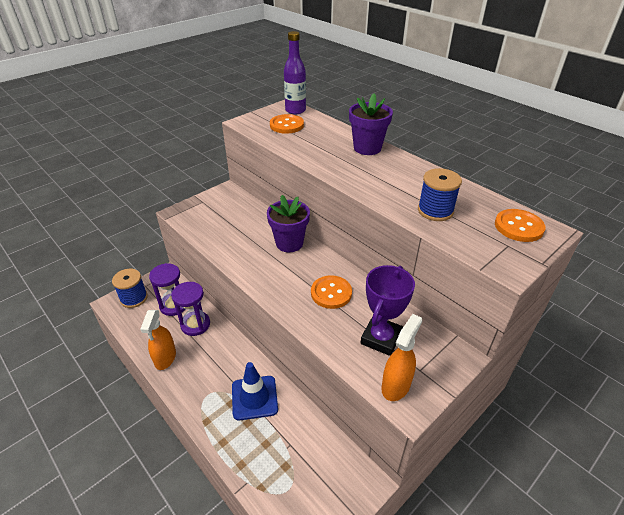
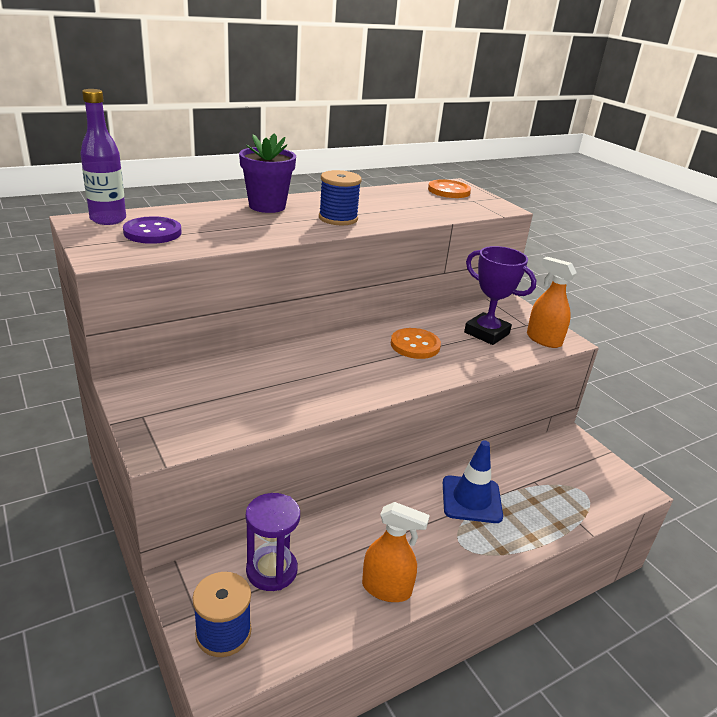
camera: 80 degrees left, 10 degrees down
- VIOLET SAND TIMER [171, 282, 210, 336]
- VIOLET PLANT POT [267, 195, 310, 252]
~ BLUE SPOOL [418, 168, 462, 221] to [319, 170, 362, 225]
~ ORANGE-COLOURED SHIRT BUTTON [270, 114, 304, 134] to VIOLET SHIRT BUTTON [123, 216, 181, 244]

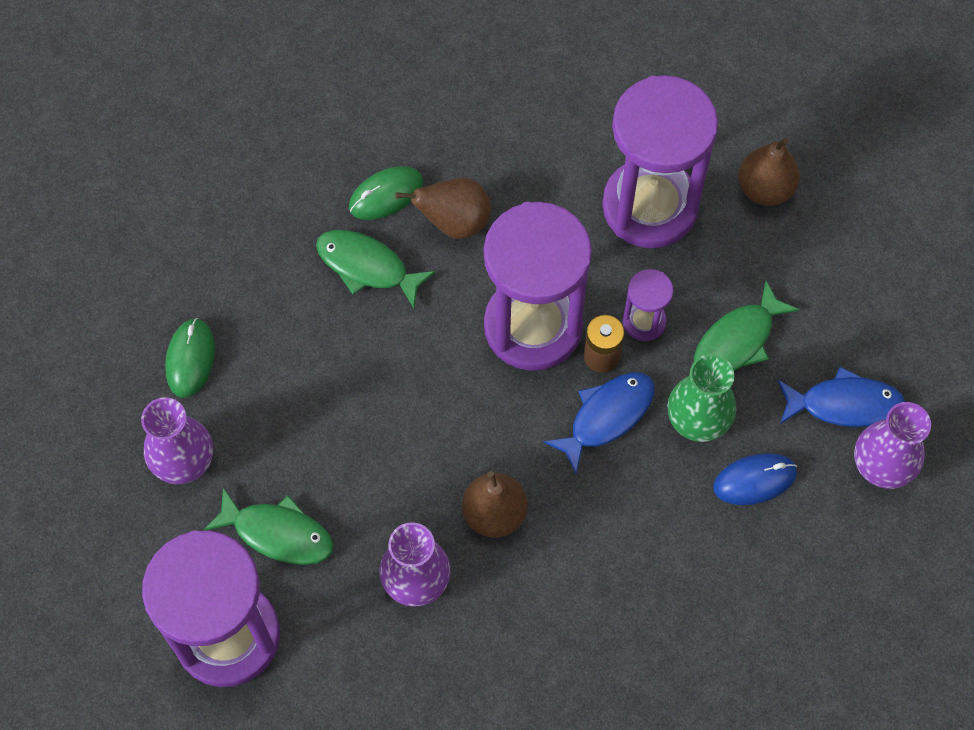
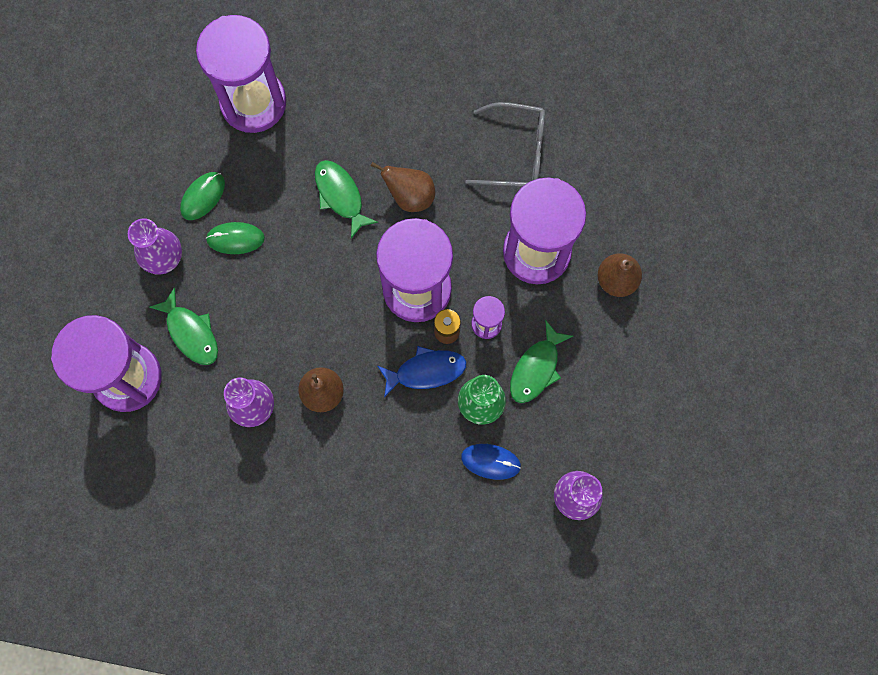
camera: 30 degrees right, 10 degrees up
- BLUE FISH FIGURE [778, 367, 905, 427]
+ VIOLET SAND TIMER [196, 15, 286, 133]
+ GREY GLASSES [465, 102, 545, 187]
~ GREEN MOUSE [349, 166, 423, 220] to [206, 222, 265, 254]
~ GREEN FISH FIGURE [694, 280, 800, 371] = [510, 320, 573, 403] 45 degrees counterclockwise

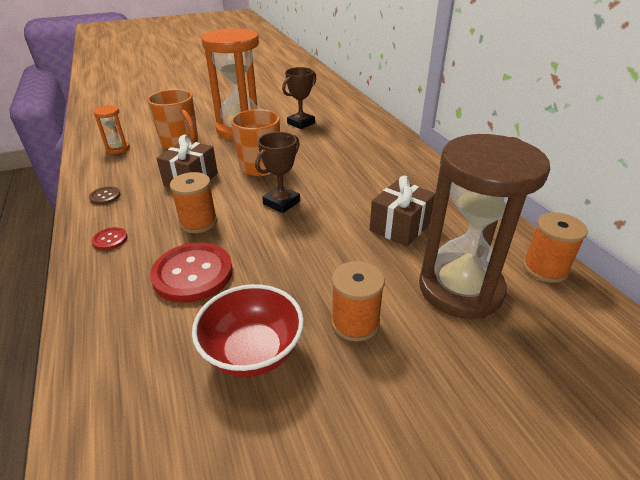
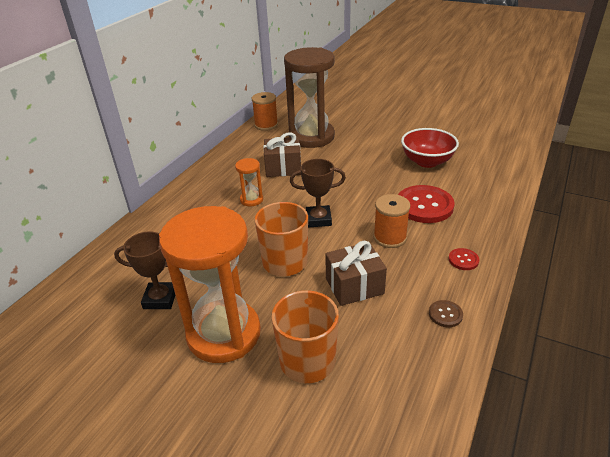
camera: 130 degrees left, 0 degrees up
- ORANGE-COLOURED SPOOL [331, 261, 385, 342]
~ ORANGE-COLOURED SAND TIMER [93, 105, 130, 154] to [235, 158, 263, 207]

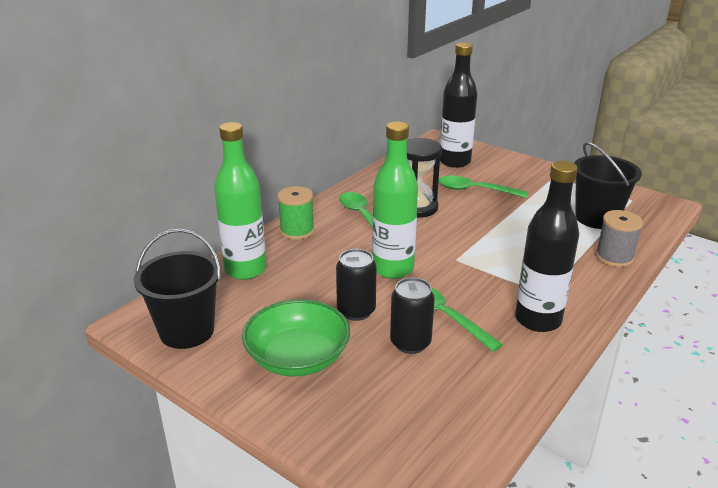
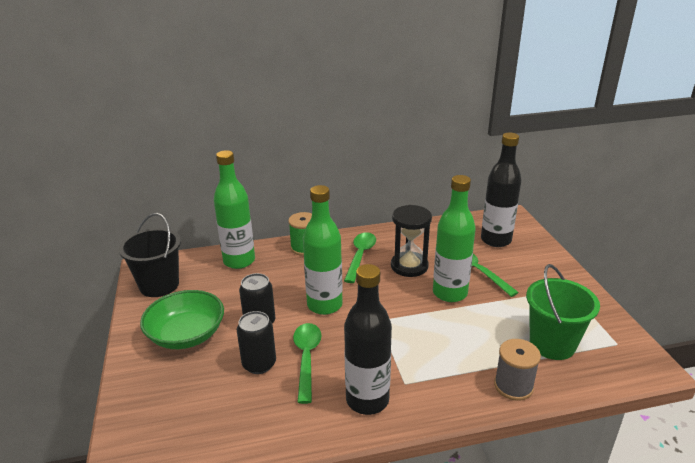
camera: 40 degrees right, 0 degrees up
+ GREEN DRINK BOTTLE [433, 175, 476, 302]
~ EBONY PAIL [574, 142, 642, 229] to GREEN PAIL [526, 264, 600, 360]

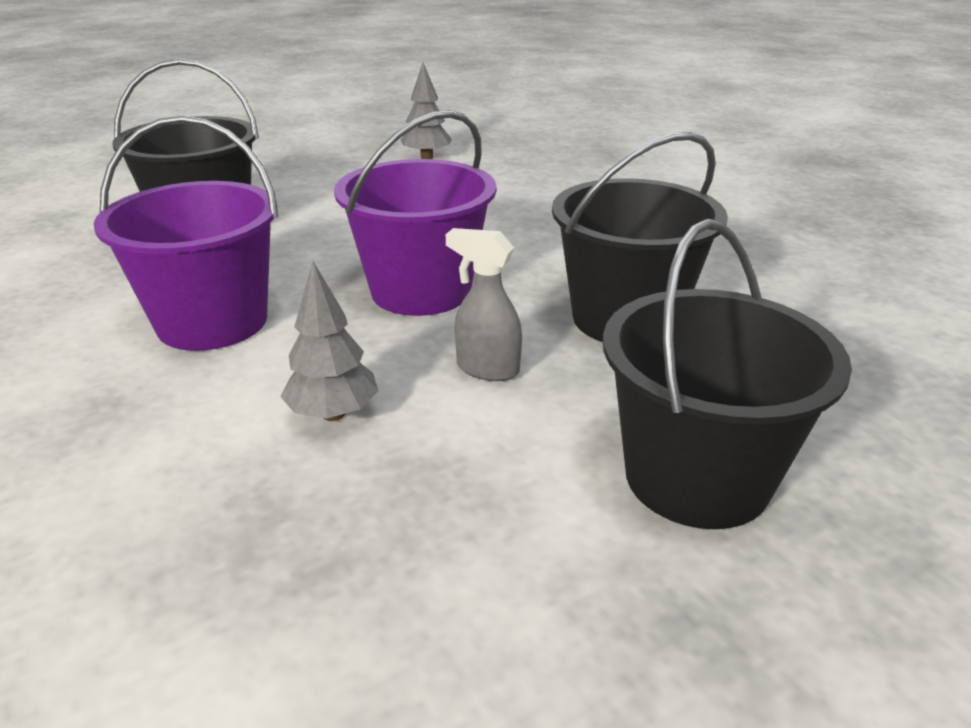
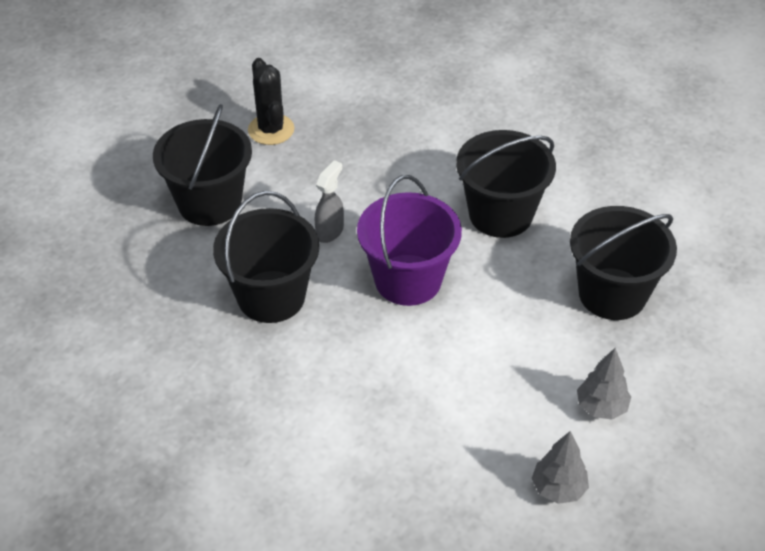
camera: 155 degrees right, 15 degrees up
+ EBONY PRICKLY PLANT [248, 58, 294, 145]
~ GREY TREE [281, 261, 378, 421] to [577, 348, 631, 420]
~ VIOLET PAIL [93, 116, 278, 351] to EBONY PAIL [456, 130, 556, 238]
~ GREY SPRAYER [446, 228, 522, 381] = [315, 160, 344, 243] 60 degrees counterclockwise

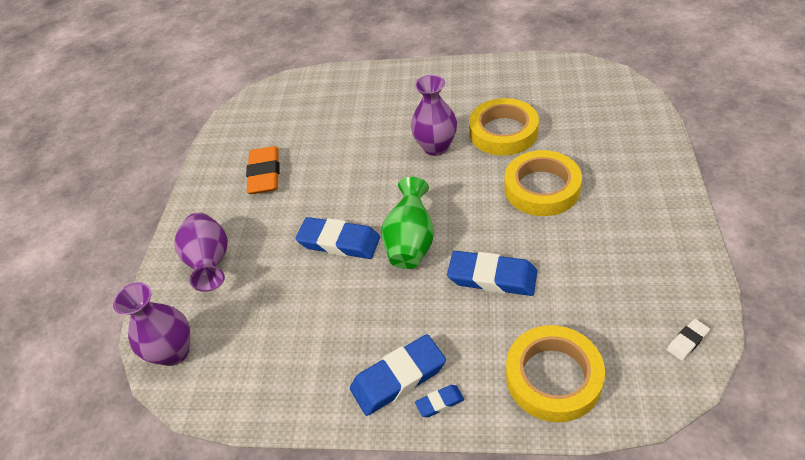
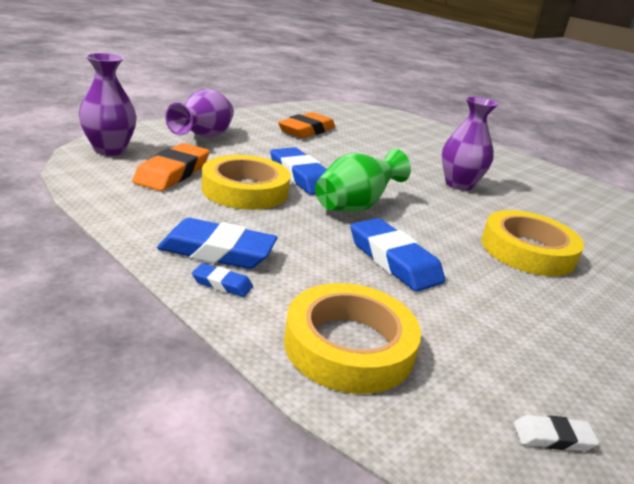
camera: 30 degrees right, 20 degrees down
+ ORANGE-COLOURED ERASER [133, 143, 210, 191]
~ GOLDEN ROLL OF TAPE [469, 98, 539, 156] to [202, 155, 291, 210]

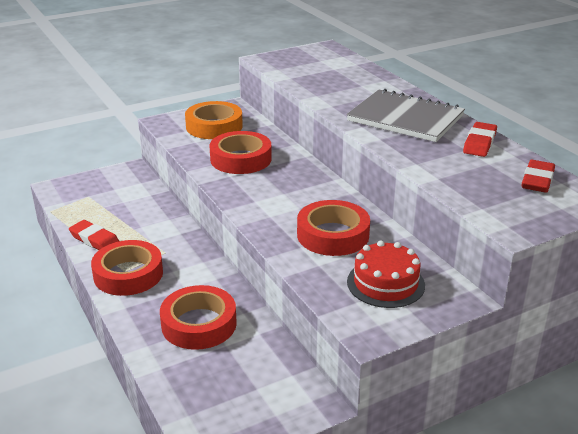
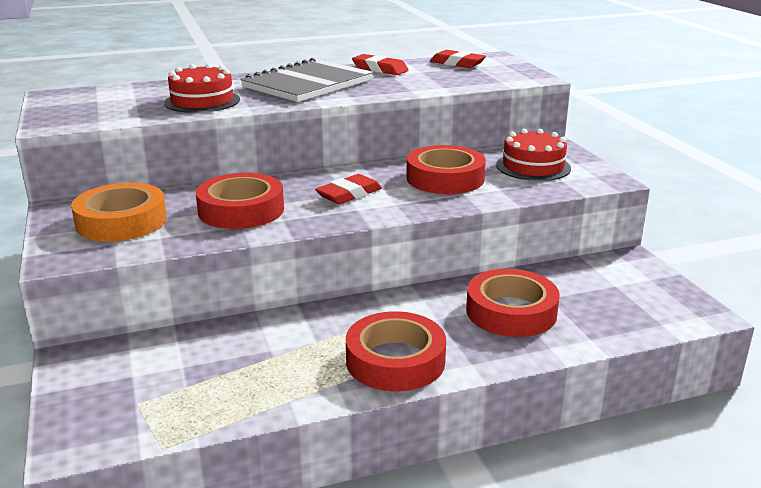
camera: 80 degrees left, 5 degrees down
+ SCARLET LAYER CAKE [164, 63, 240, 113]
~ SCARLET ERASER [69, 220, 119, 250] to [315, 174, 382, 204]

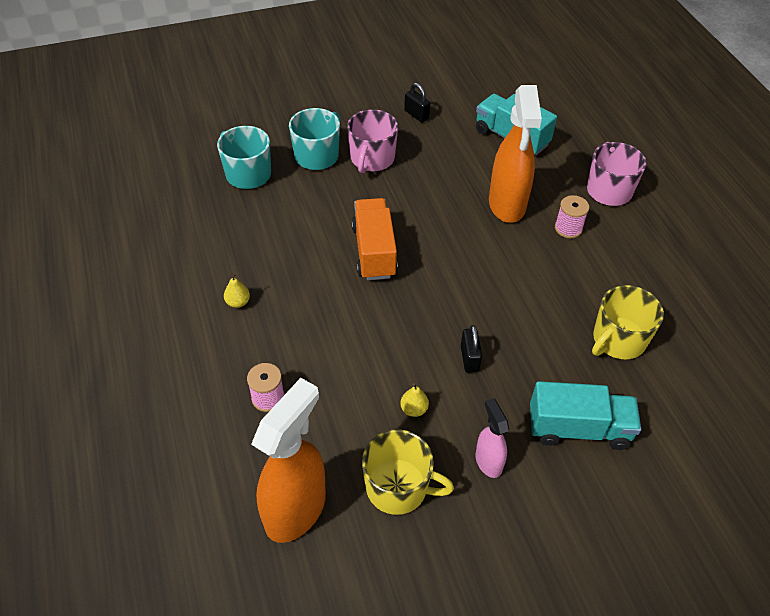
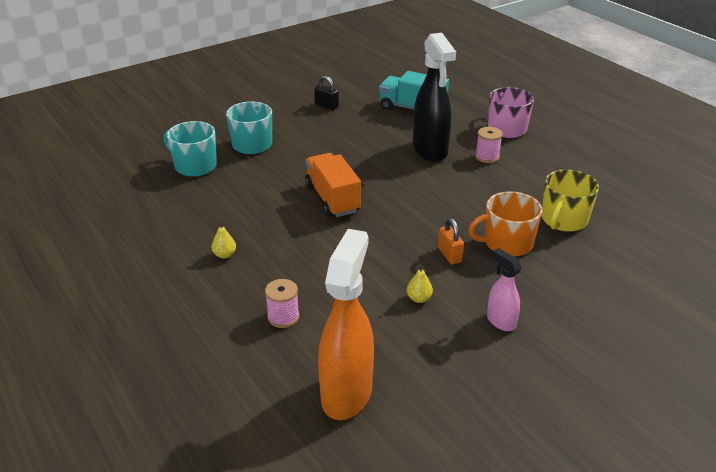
camera: 15 degrees left, 15 degrees down
- ROSE-PINK MUG [347, 109, 398, 174]
- GOLDEN MUG [362, 430, 454, 515]
- TEAL TRUCK [530, 381, 641, 450]
+ ORANGE-COLOURED MUG [468, 191, 543, 257]
~ EBONY LOCK [461, 325, 482, 373] to ORANGE-COLOURED LOCK [438, 218, 464, 264]
~ ORANGE-COLOURED SPRAYER [489, 85, 542, 223] to EBONY SPRAYER [413, 33, 456, 162]

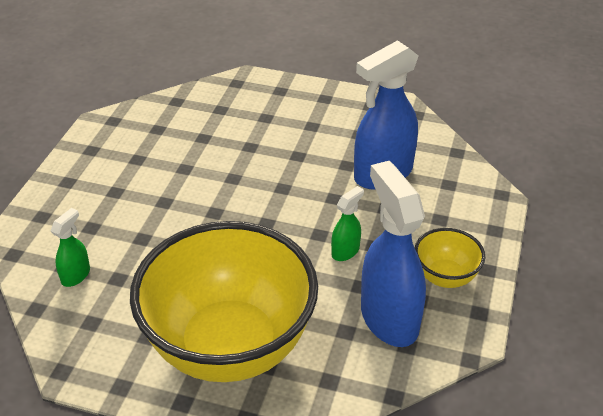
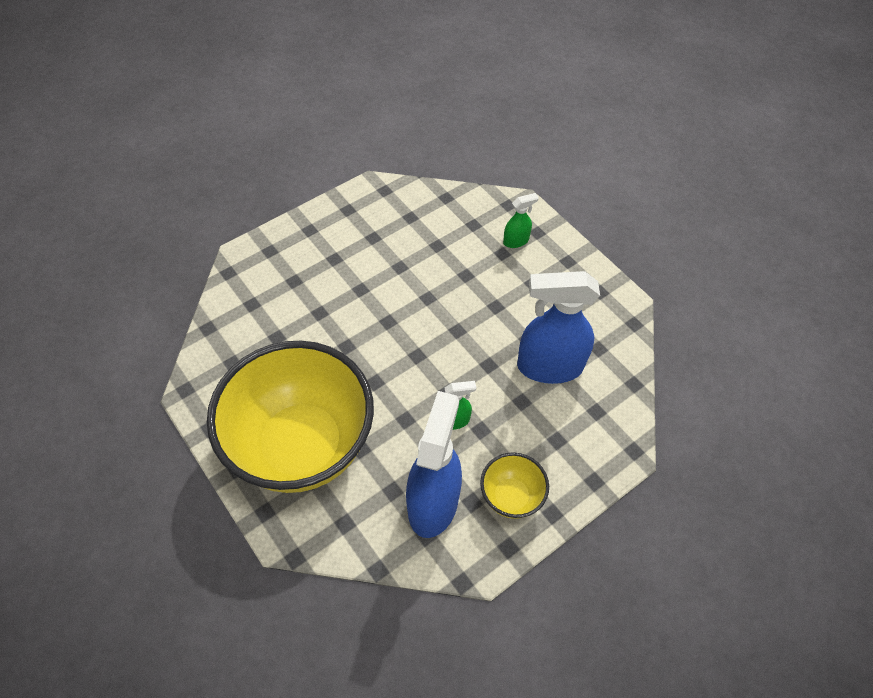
camera: 35 degrees right, 15 degrees up
~ GREEN SPRAYER [51, 208, 90, 287] to [503, 193, 539, 248]

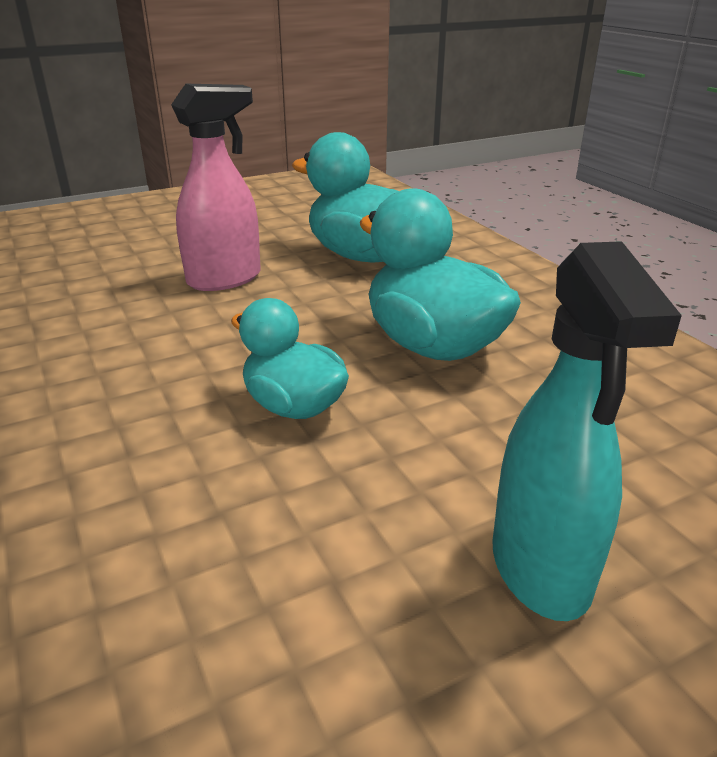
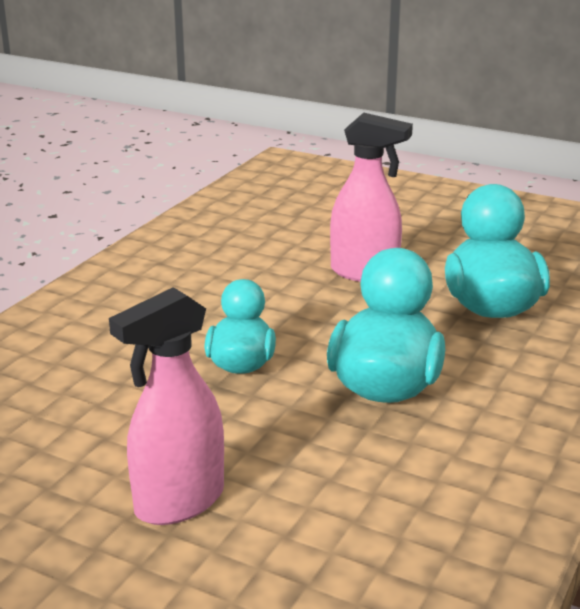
camera: 55 degrees right, 5 degrees down
~ TEAL SPRAYER [492, 241, 682, 621] to ROSE-PINK SPRAYER [109, 287, 224, 525]

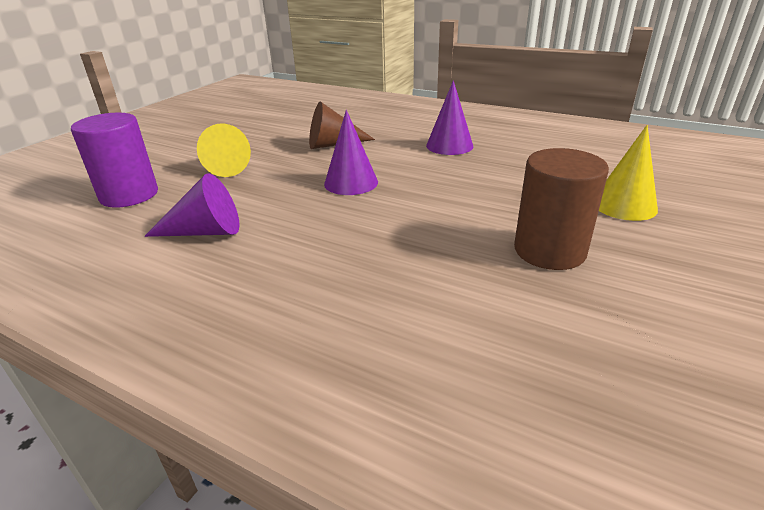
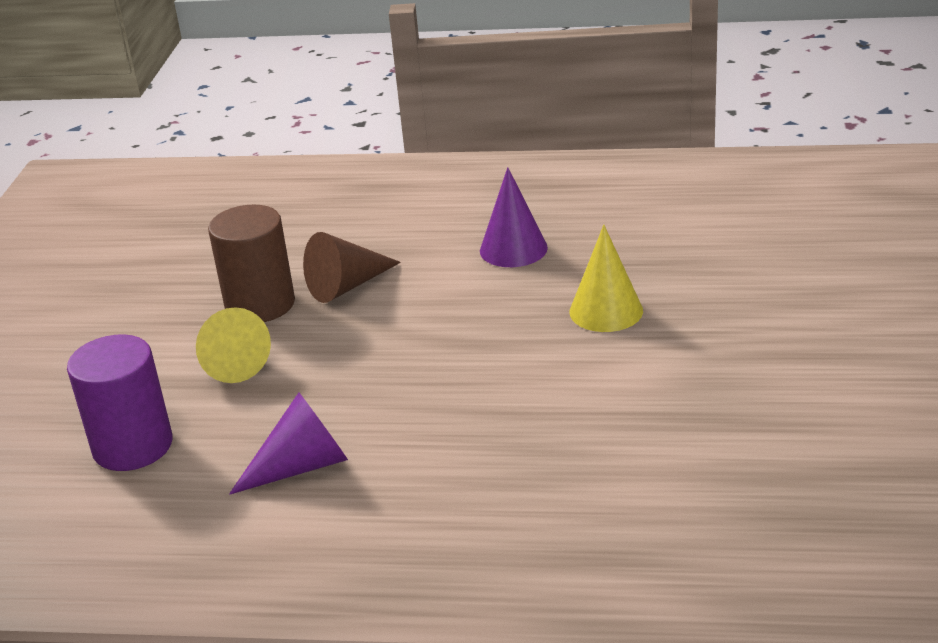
camera: 20 degrees left, 0 degrees up
- VIOLET SOLID CONE [324, 110, 378, 195]
~ BROWN CYLINDER [514, 148, 609, 270] to [208, 205, 295, 322]
~ GOLDEN SOLID CONE [599, 125, 658, 221] to [570, 225, 643, 332]

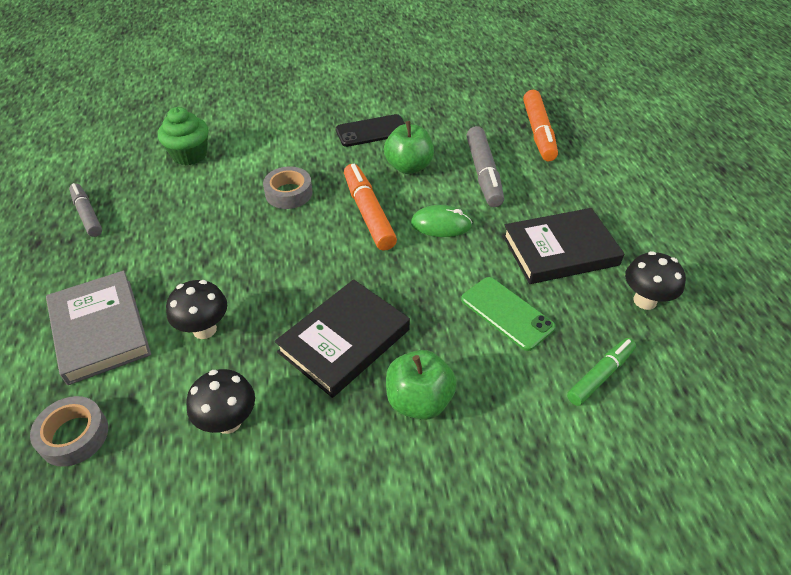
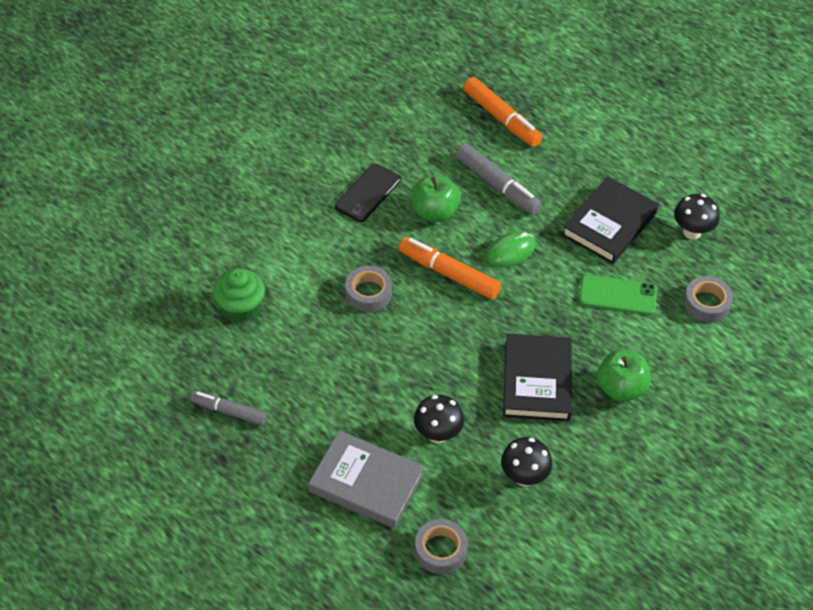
camera: 40 degrees left, 5 degrees up
~ GREEN FELT PEN [567, 338, 636, 406] to GREY ROLL OF TAPE [684, 276, 733, 322]

